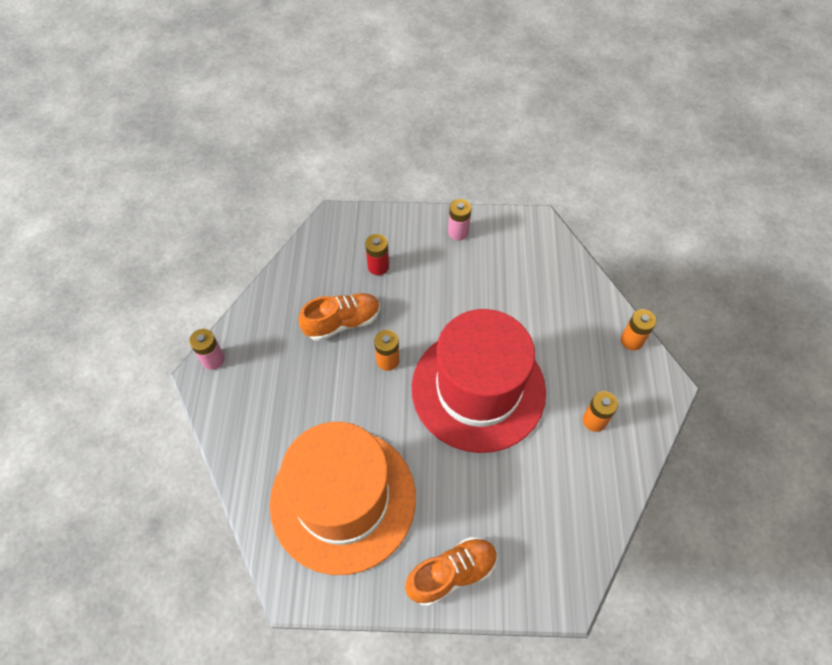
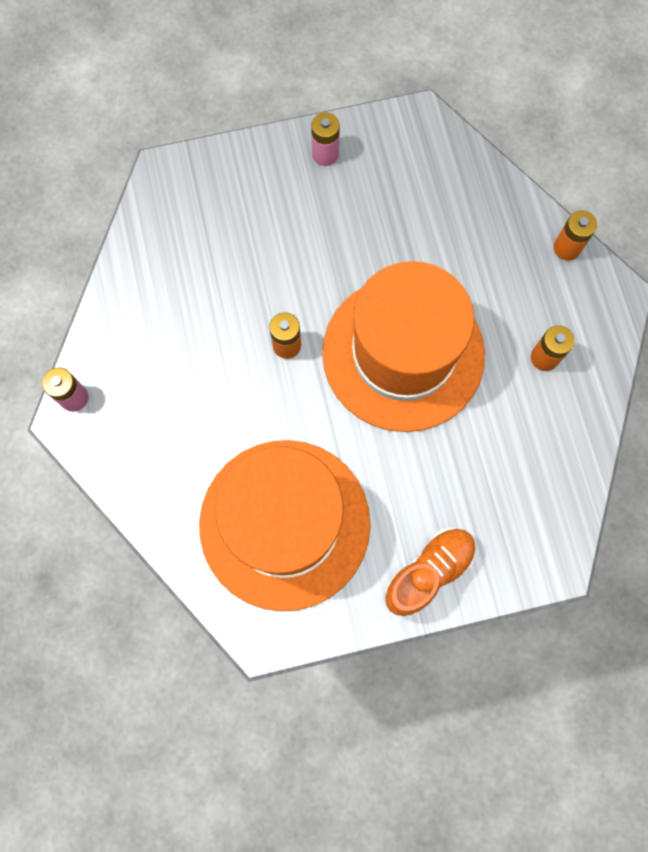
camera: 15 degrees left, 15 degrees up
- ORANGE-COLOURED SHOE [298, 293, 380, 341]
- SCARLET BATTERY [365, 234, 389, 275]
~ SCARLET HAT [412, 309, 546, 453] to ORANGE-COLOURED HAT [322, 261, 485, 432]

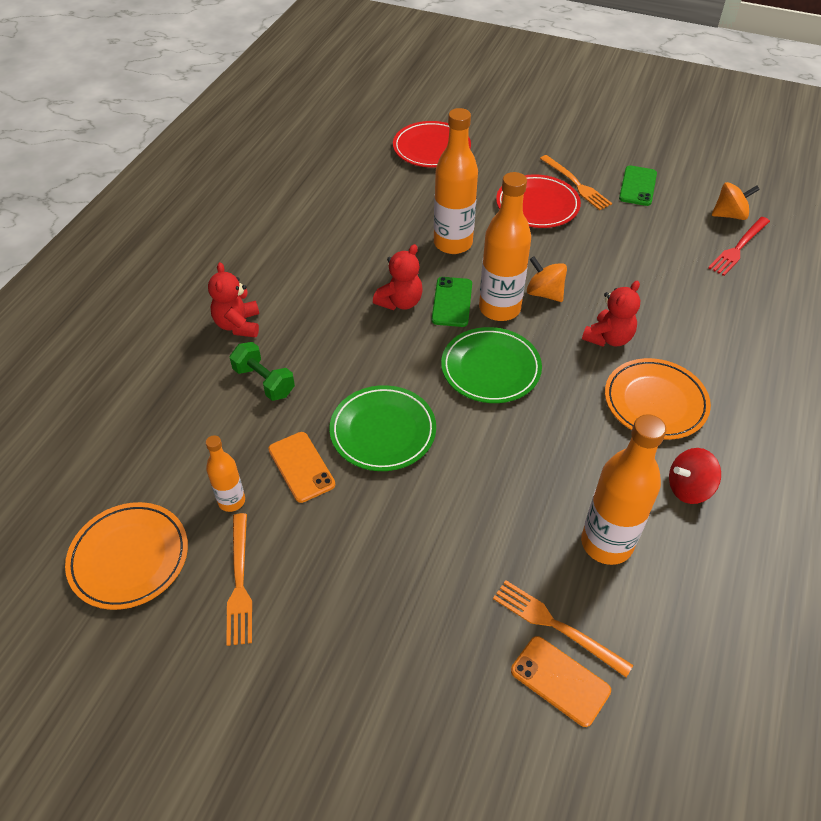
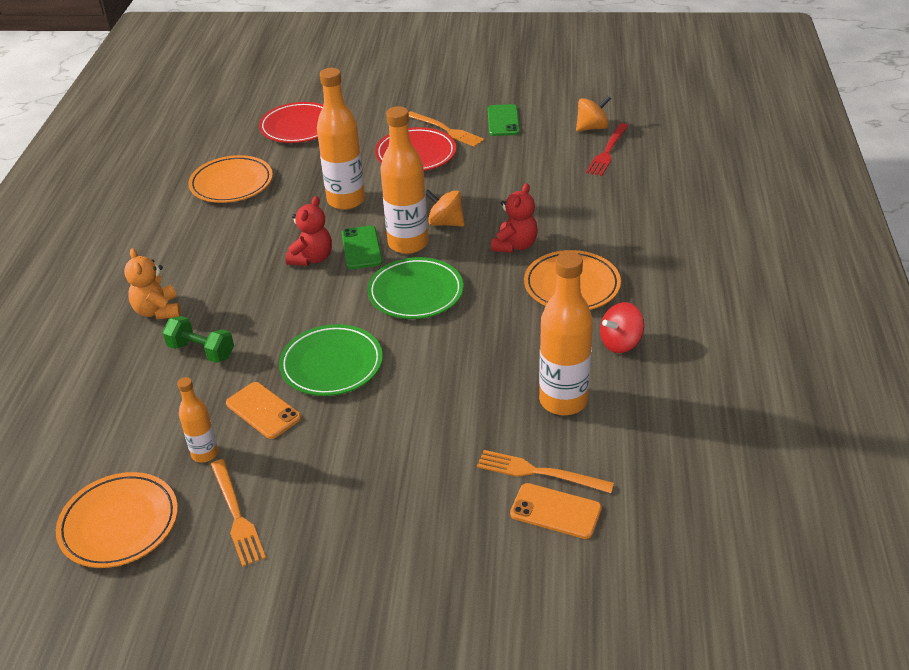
camera: 15 degrees left, 10 degrees down
+ ORANGE-COLOURED PLATE [188, 155, 273, 203]
~ SCARLET TEDDY [208, 262, 259, 337] to ORANGE-COLOURED TEDDY [124, 248, 181, 319]

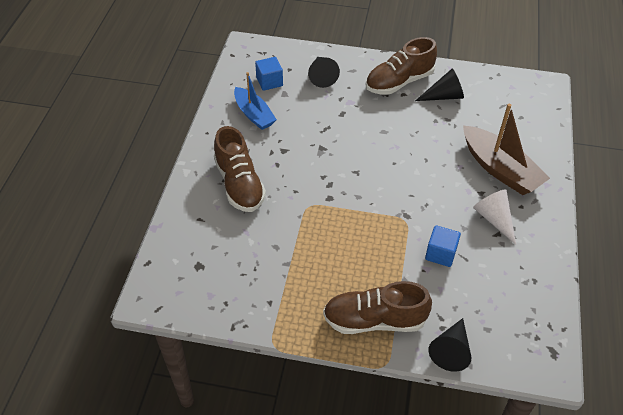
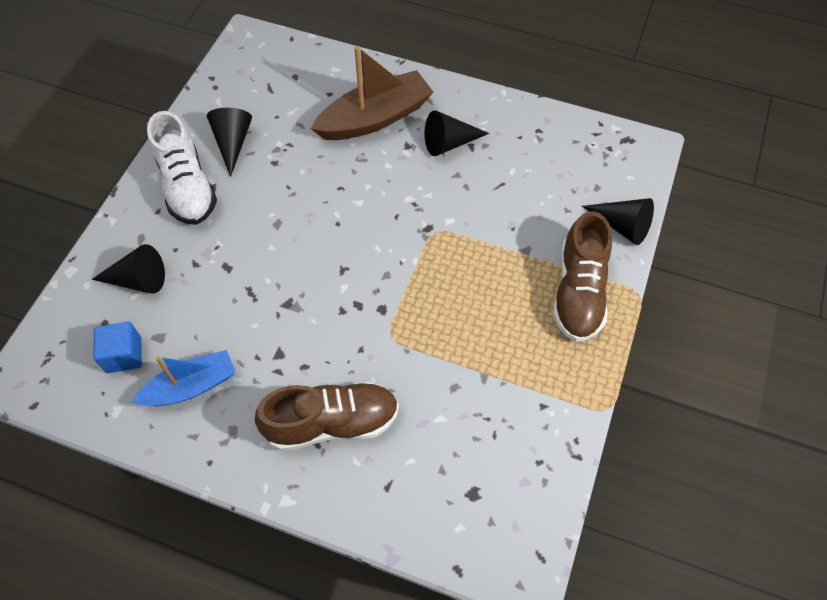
camera: 80 degrees left, 10 degrees up
- BLUE BLOCK [425, 225, 461, 267]
~ BROWN SHOE [366, 37, 437, 95] to PURE WHITE SHOE [147, 111, 217, 225]
~ PURE WHITE SOLID CONE [473, 189, 516, 245] to EBONY SOLID CONE [424, 110, 489, 156]

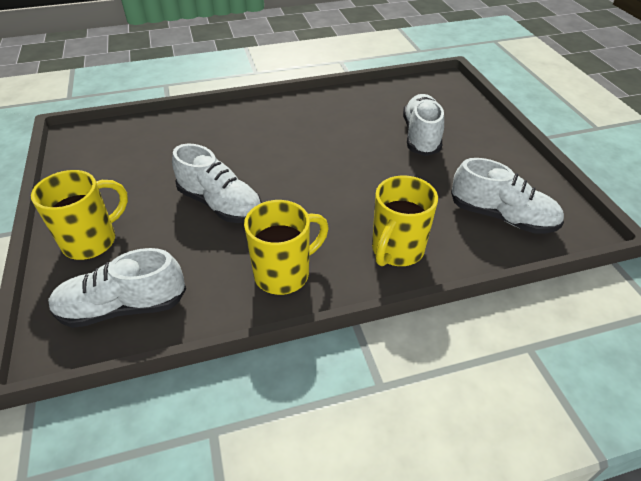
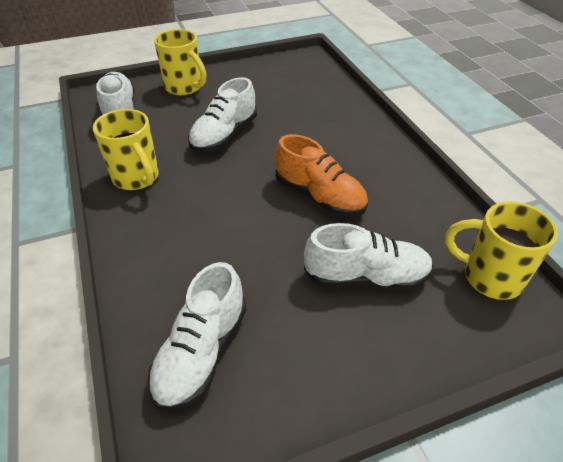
camera: 85 degrees right, 0 degrees up
+ ORANGE-COLOURED SHOE [275, 134, 368, 216]
~ GOLDEN MUG [372, 176, 438, 266] to [445, 201, 558, 300]

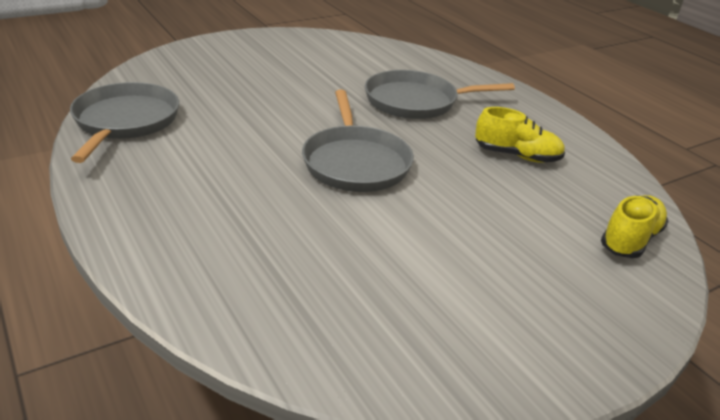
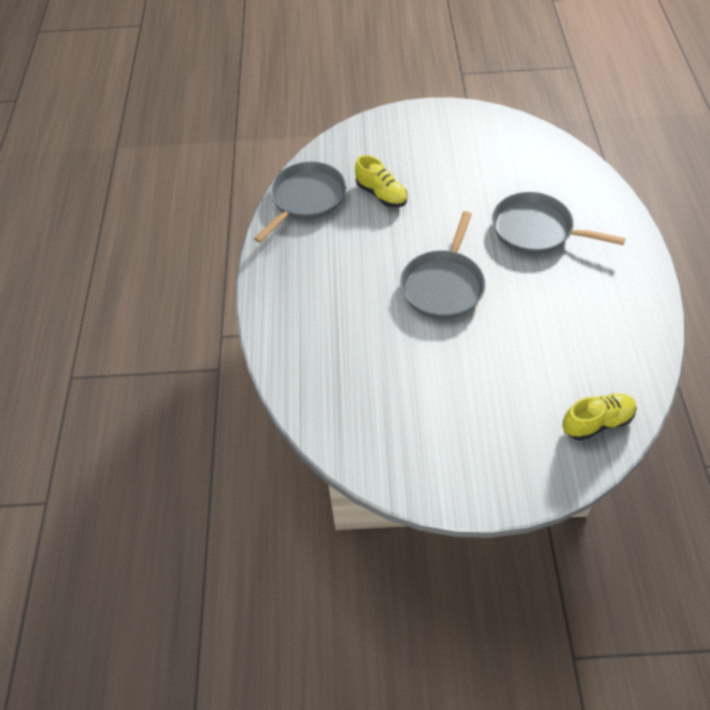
camera: 35 degrees right, 20 degrees up
~ GOLDEN SHOE [475, 107, 565, 163] to [355, 155, 408, 207]

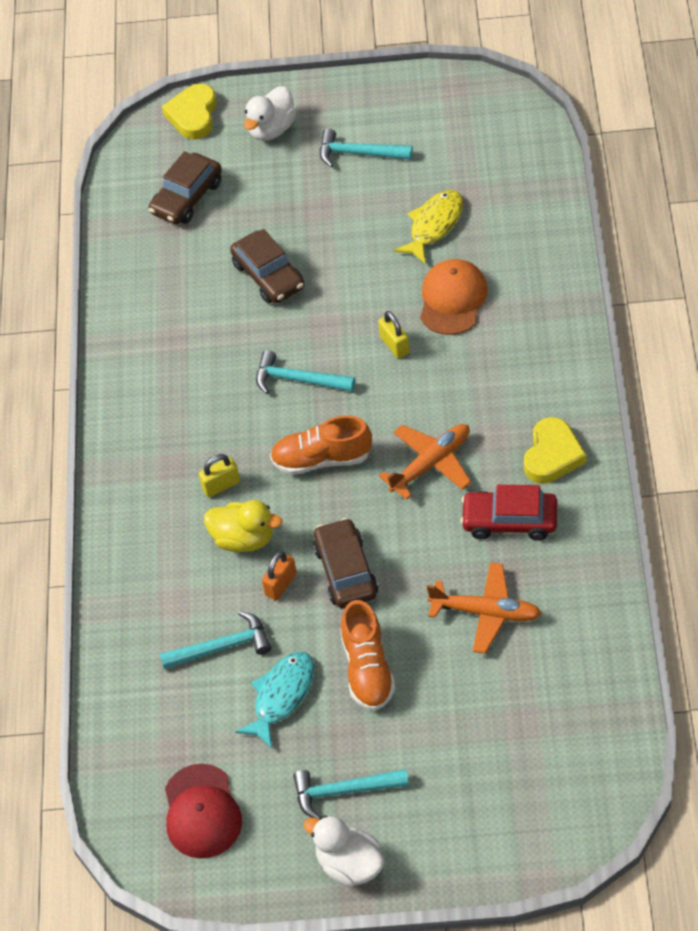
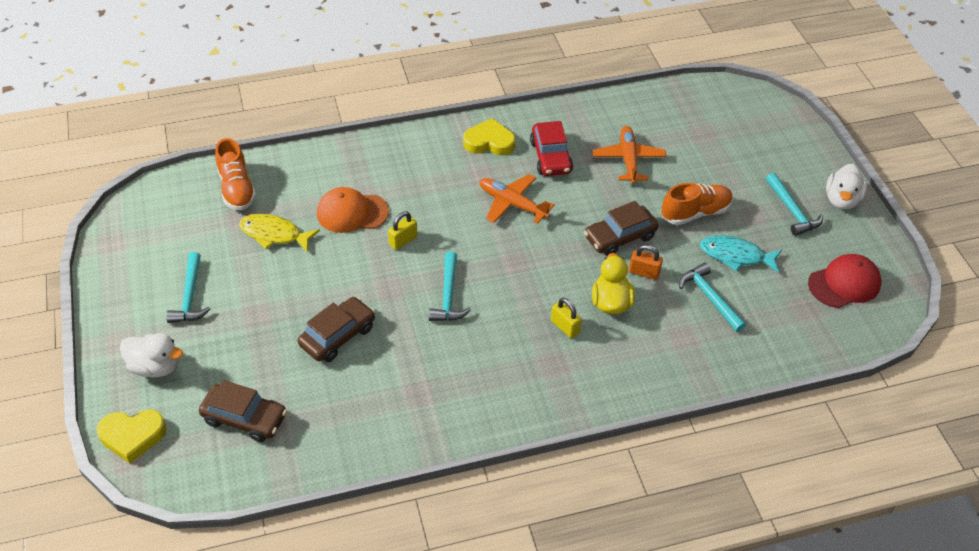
camera: 110 degrees left, 5 degrees down
~ ORANGE-COLOURED SHOE [270, 415, 372, 475] to [215, 138, 256, 211]

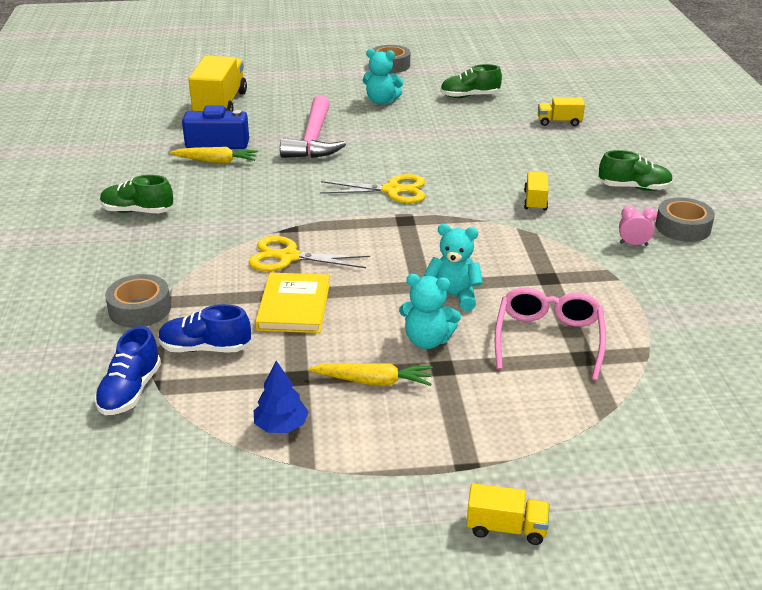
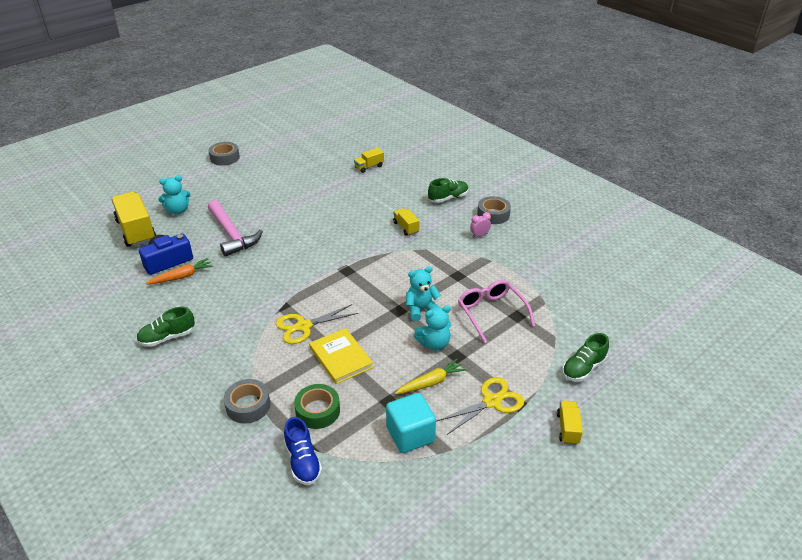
camera: 35 degrees left, 5 degrees up
~ GOLDEN SCISSORS [320, 174, 425, 203] to [437, 377, 524, 435]
~ TEAL TEDDY [363, 49, 403, 105] to [158, 175, 191, 214]
~ GREEN SHOE [440, 64, 502, 98] to [562, 333, 609, 382]
~ BLUE SHOE [158, 304, 251, 352] to GREEN ROLL OF TAPE [294, 384, 340, 429]
~ BLUE TREE [254, 361, 309, 433] to TEAL BLOCK [386, 393, 436, 453]
~ GOLDEN ROOT VEGETABLE [170, 147, 258, 163] to ORANGE-COLOURED ROOT VEGETABLE [146, 258, 213, 285]
~ GOLDEN TRUCK [467, 483, 550, 545] = [557, 401, 583, 445] 60 degrees counterclockwise

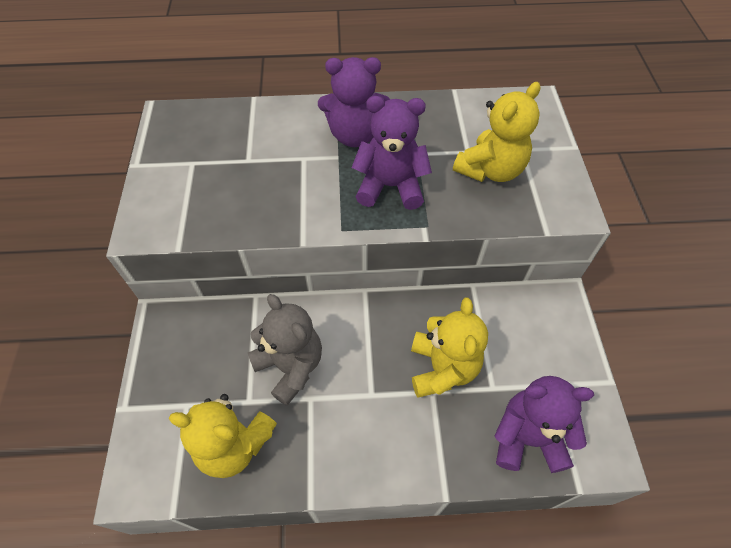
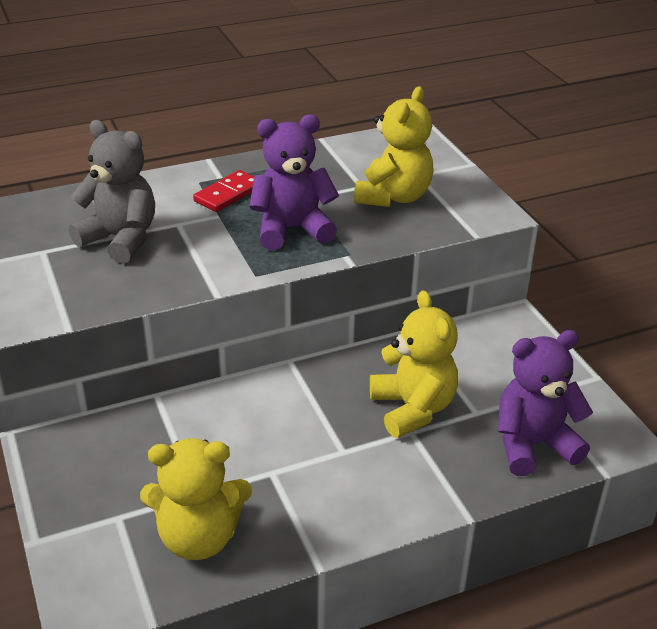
camera: 20 degrees left, 20 degrees down
~ GREY TEDDY [248, 294, 322, 406] to [69, 120, 155, 264]
~ VIOLET TEDDY [318, 57, 390, 147] to SCARLET DOMINO TILE [193, 170, 254, 212]

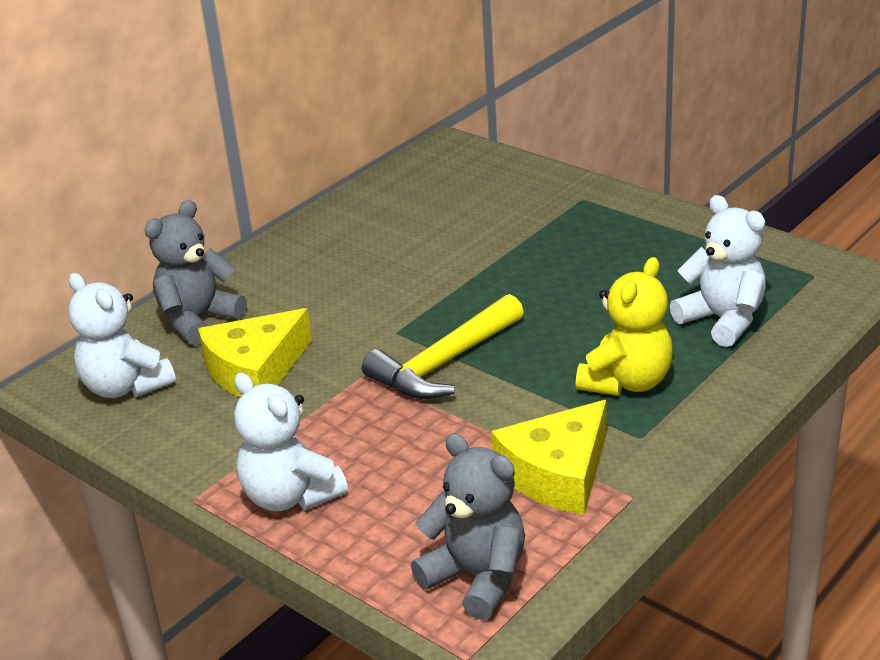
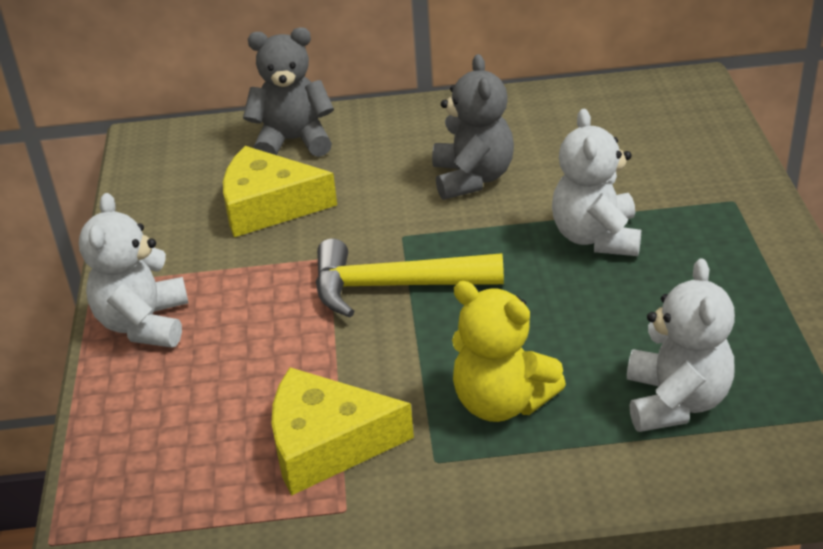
camera: 45 degrees right, 5 degrees up
~ PURE WHITE TEDDY [68, 273, 176, 398] to [552, 109, 641, 256]
~ GREY TEDDY [411, 433, 525, 620] to [432, 54, 514, 200]
~ GOLDEN TEDDY [576, 257, 673, 396] = [452, 281, 566, 422] 45 degrees clockwise

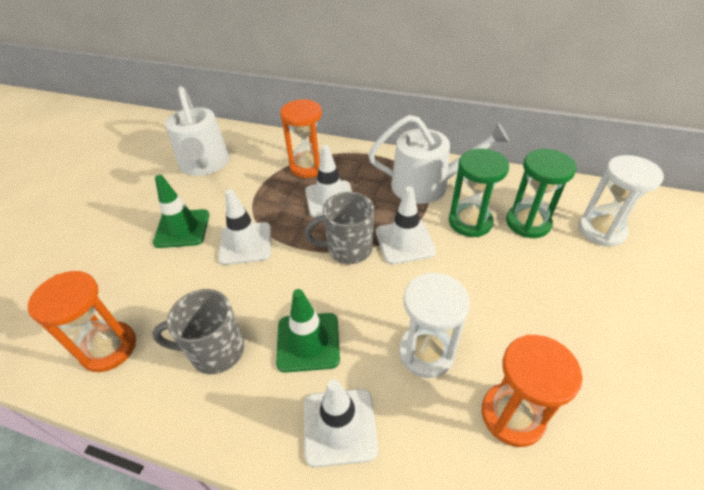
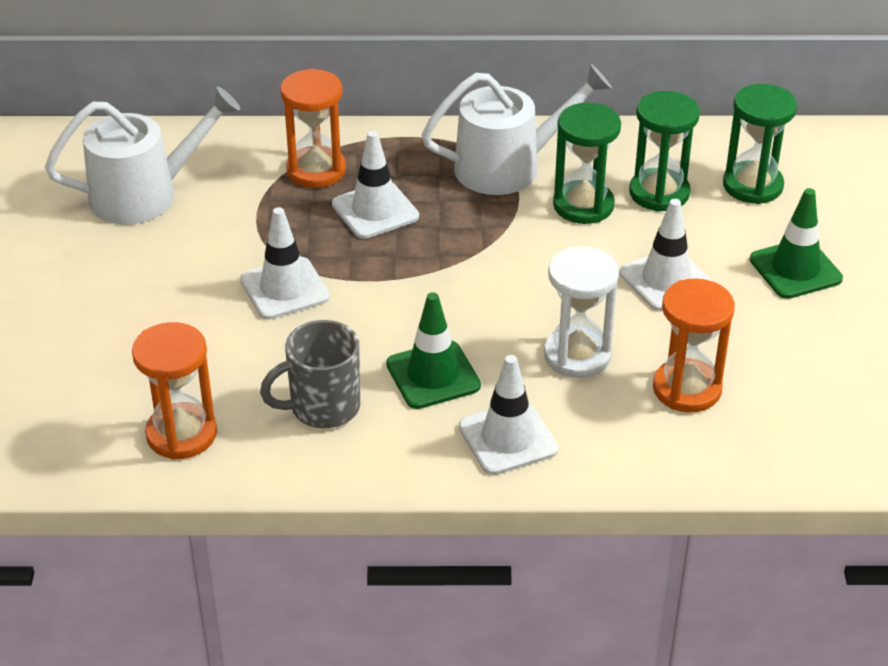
camera: 20 degrees left, 5 degrees down
- GREY MUG [305, 192, 374, 264]
~ GREEN TRAFFIC CONE [153, 175, 209, 248] to [750, 188, 843, 299]
~ PURE WHITE TRAFFIC CONE [376, 186, 436, 265] to [620, 199, 712, 311]
~ PURE WHITE SAND TIMER [579, 155, 664, 246] to GREEN SAND TIMER [723, 84, 797, 204]
~ PURE WHITE WATERING CAN [165, 86, 229, 176] = [45, 86, 240, 225] 75 degrees counterclockwise

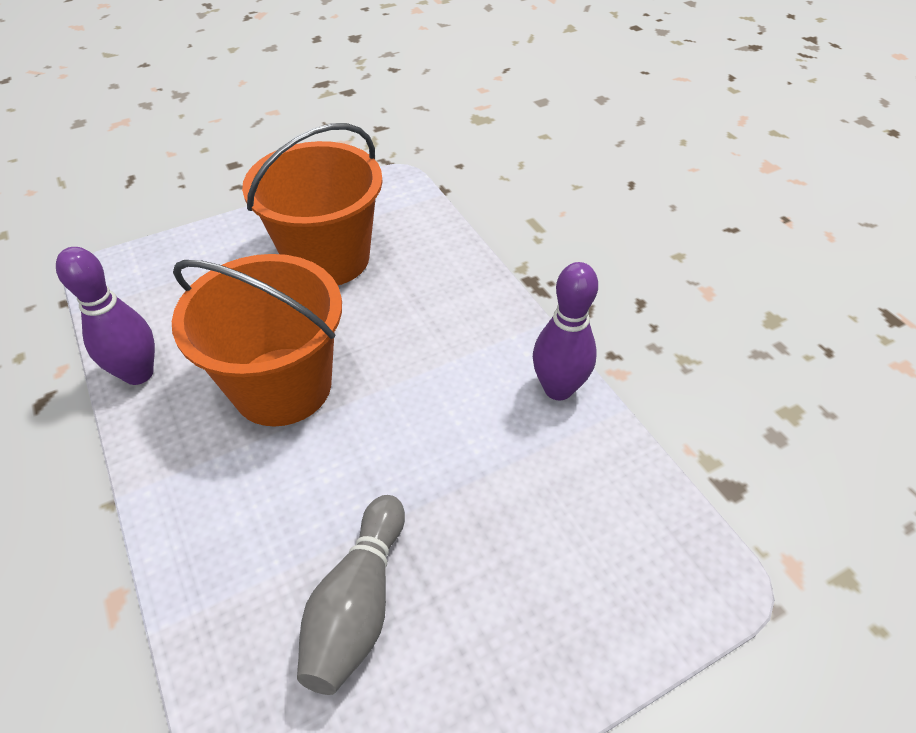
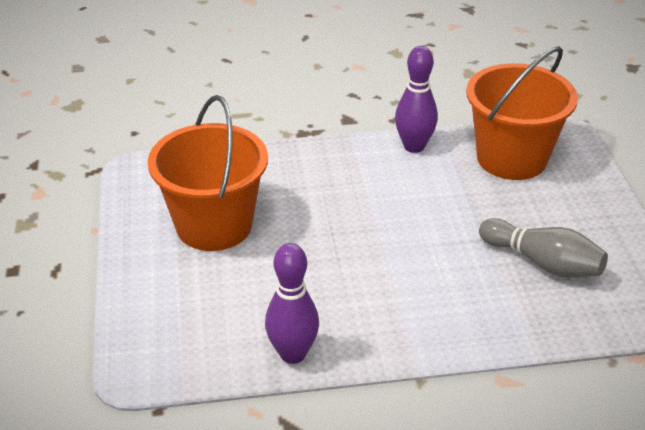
camera: 70 degrees left, 10 degrees down
~ ORANGE-COLOURED PAIL [172, 254, 342, 427] to [466, 46, 578, 180]

